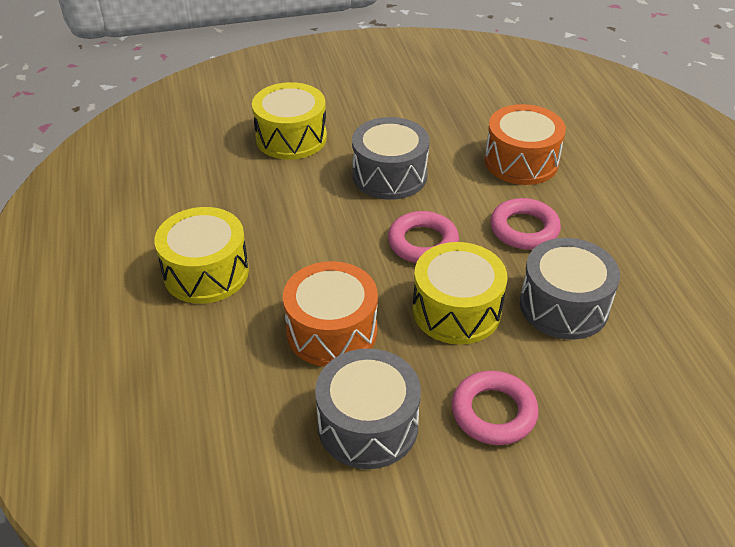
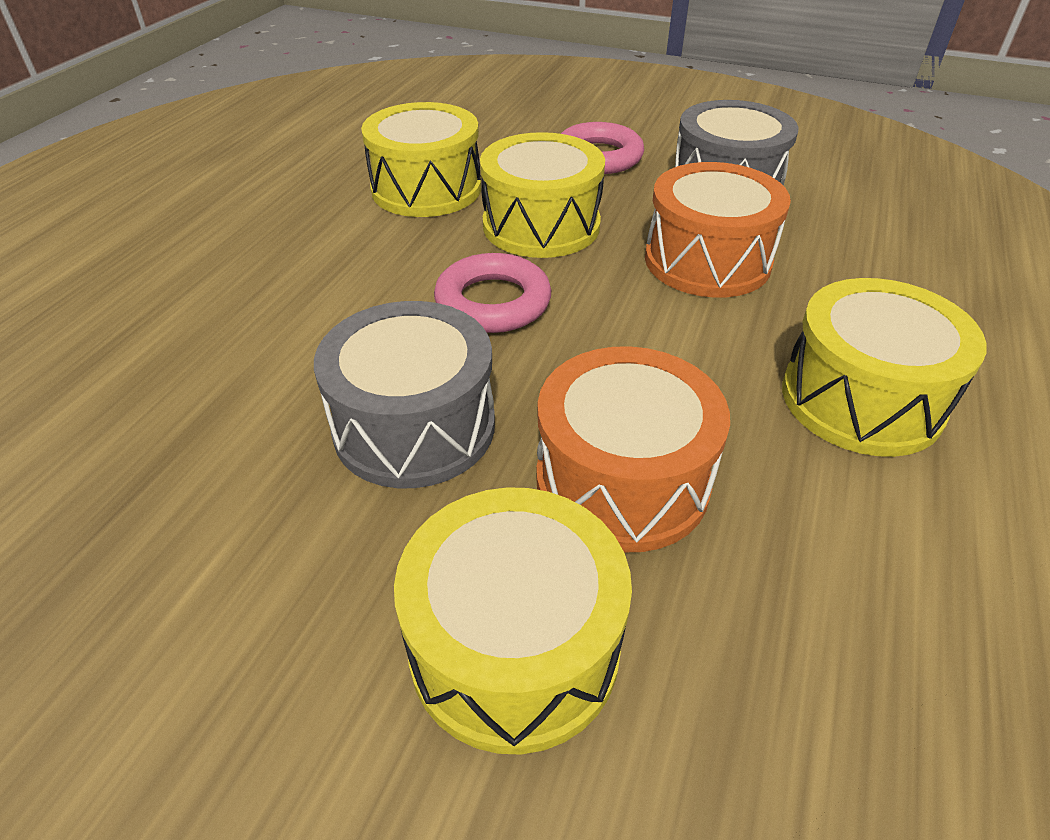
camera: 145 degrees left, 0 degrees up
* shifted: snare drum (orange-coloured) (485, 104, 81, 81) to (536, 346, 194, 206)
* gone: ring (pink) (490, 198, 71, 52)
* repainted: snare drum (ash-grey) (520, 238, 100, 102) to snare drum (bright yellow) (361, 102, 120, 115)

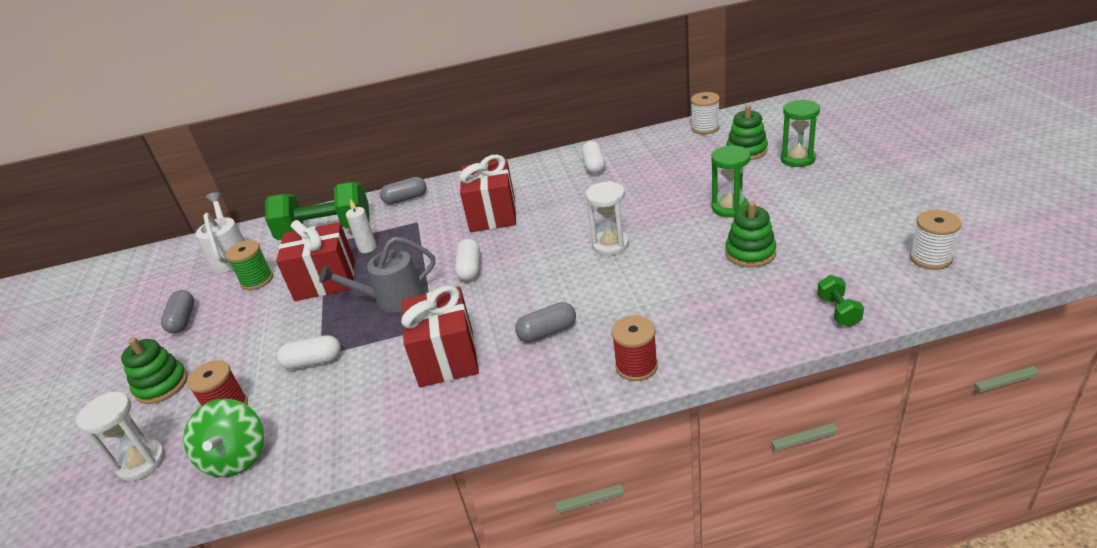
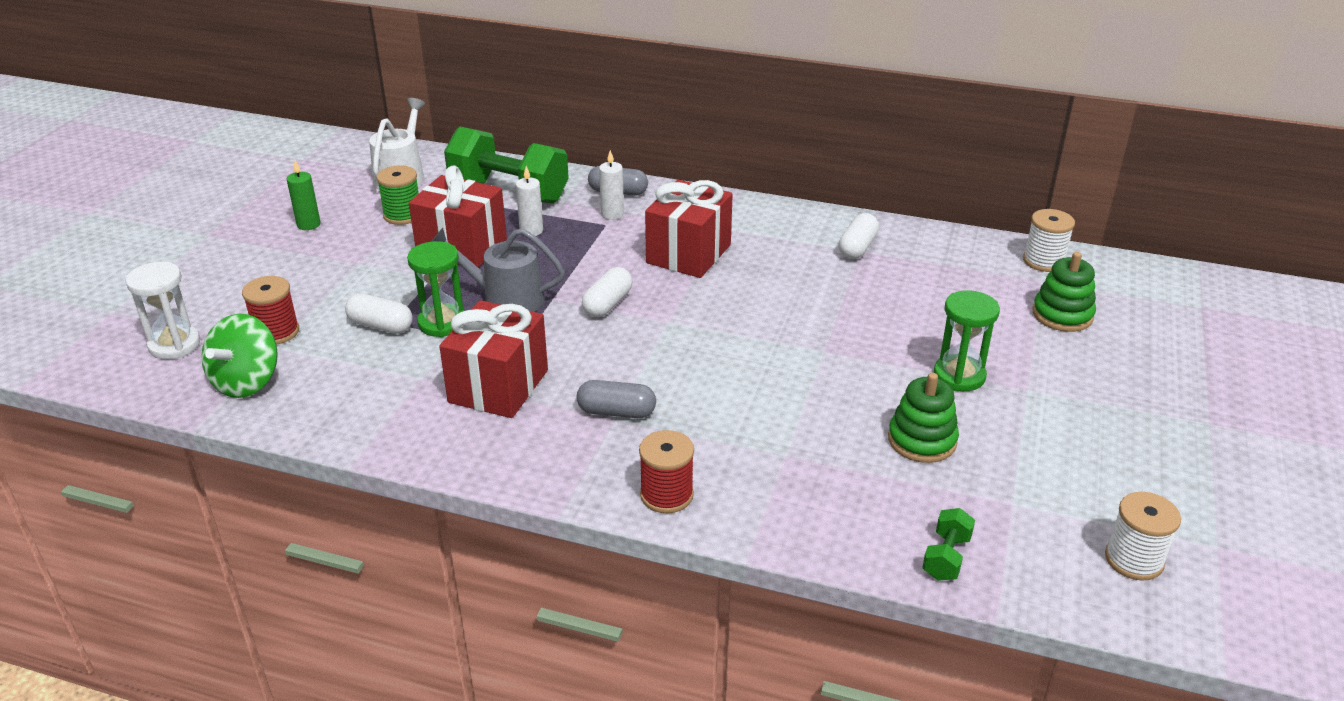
camera: 25 degrees right, 0 degrees up
* shifted: hourglass (leaf-green) (780, 99, 40, 68) to (407, 241, 57, 96)
* gone: hourglass (pure white) (586, 181, 43, 74)
* swapped: pill shape (ash-grey) (161, 290, 33, 44) to pillar candle (leaf-green) (287, 160, 34, 70)
* gone: ring stacker (leaf-green) (121, 337, 67, 67)
* new: pillar candle (pure white) (599, 150, 25, 70)

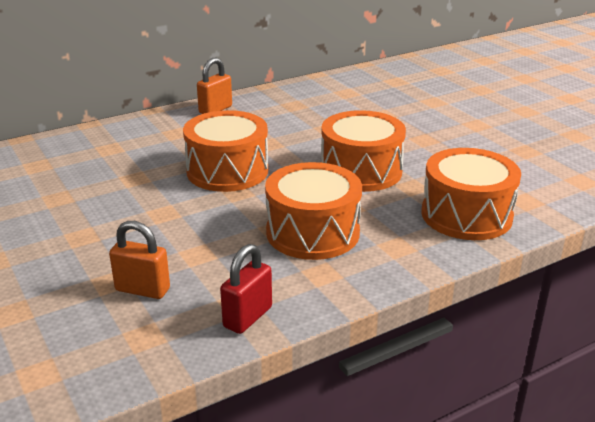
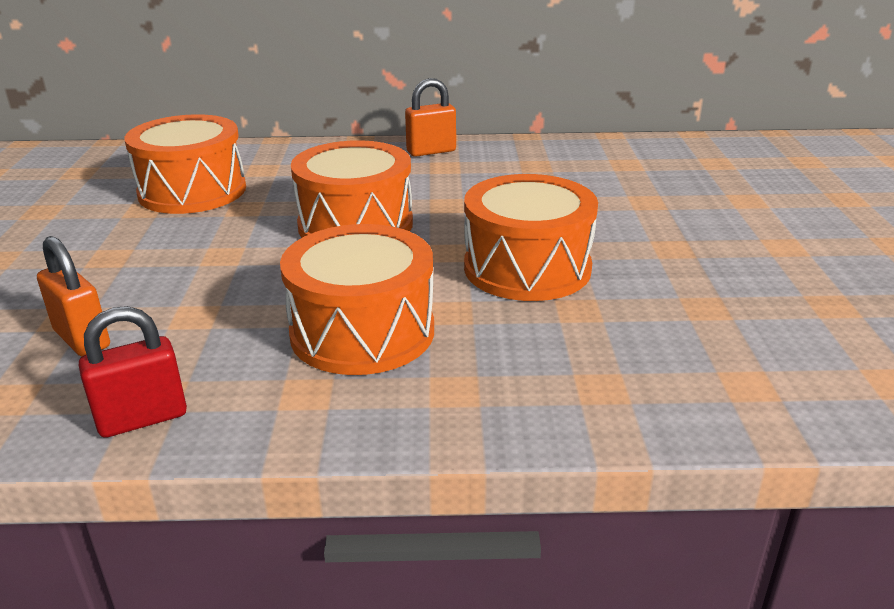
camera: 30 degrees right, 0 degrees up
* shifted: snare drum (orange-coloured) (421, 148, 100, 92) to (124, 114, 122, 100)

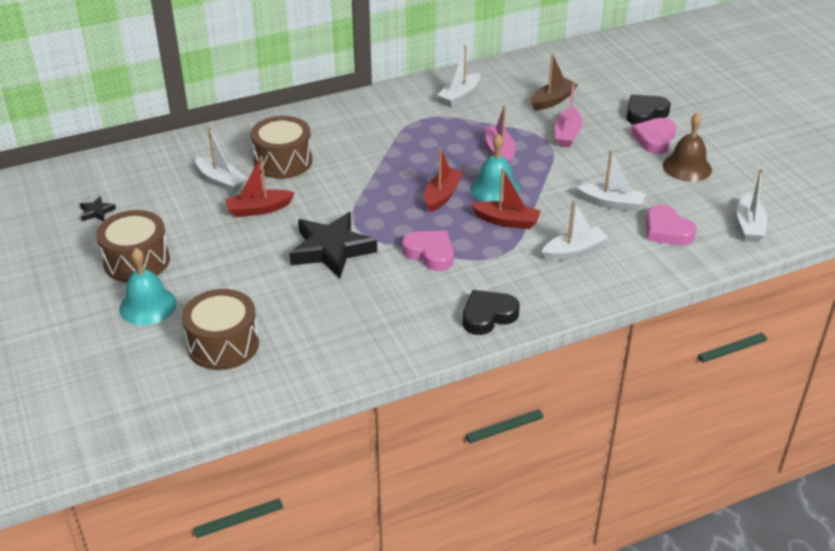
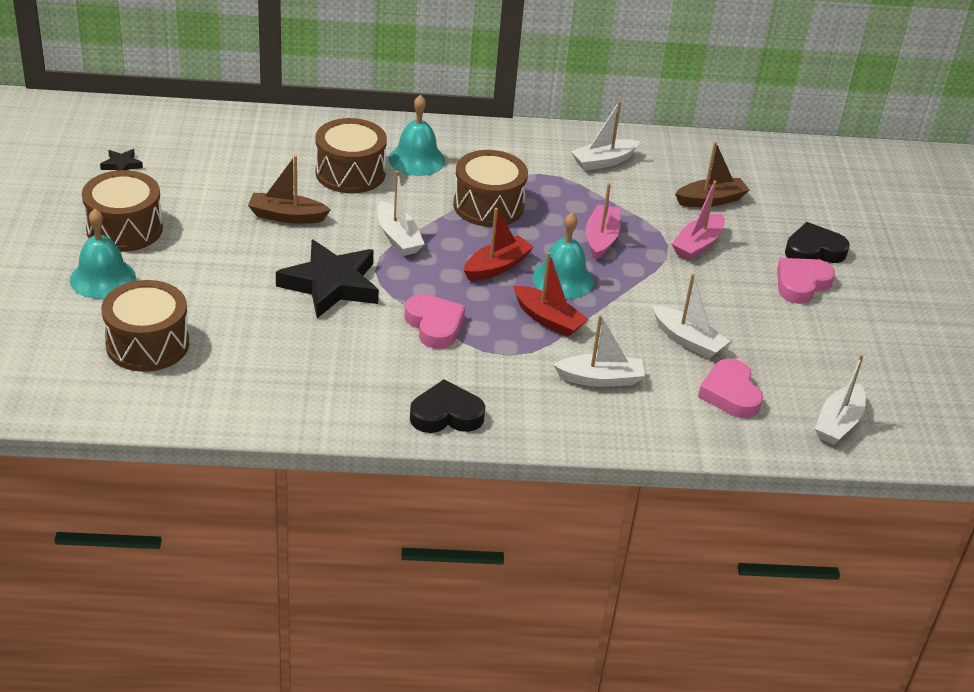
camera: 20 degrees right, 0 degrees up
* gone: hand bell (brown) (663, 113, 49, 69)
* shifted: boat (pure white) (195, 127, 52, 65) to (377, 171, 47, 85)
* repainted: boat (crimson) (225, 156, 70, 61) to boat (brown) (248, 155, 83, 69)
* new: hand bell (aqua) (389, 95, 56, 81)
* new: snare drum (brown) (453, 150, 75, 77)

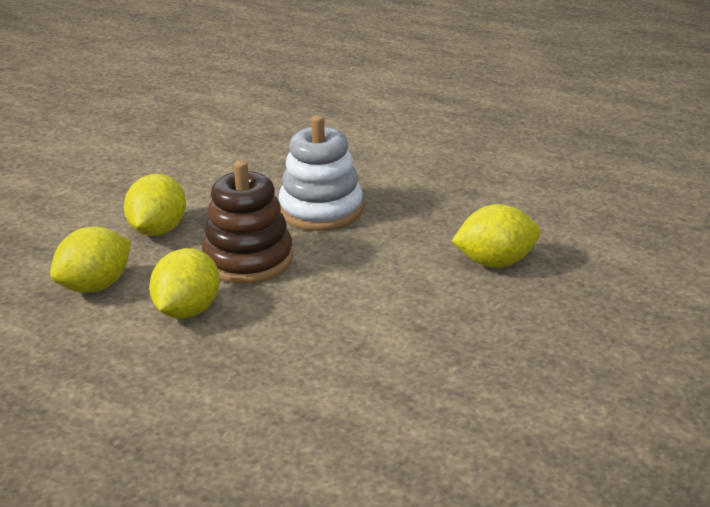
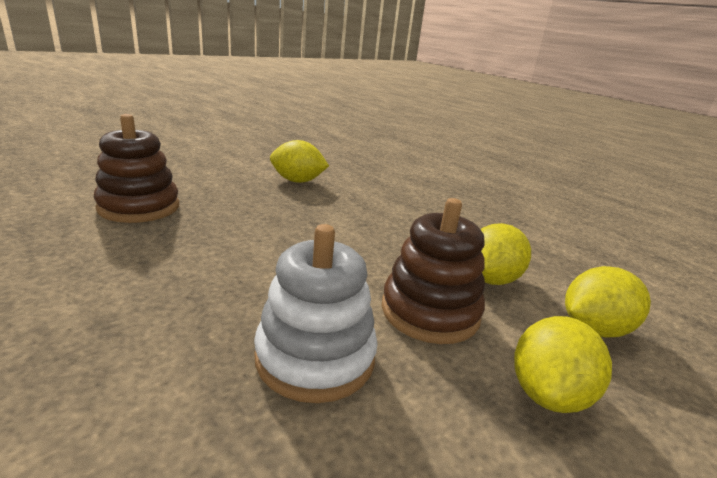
camera: 165 degrees left, 5 degrees down
* shifted: lemon (bright yellow) (451, 204, 89, 64) to (270, 140, 59, 43)
* new: ring stacker (brown) (94, 114, 85, 109)

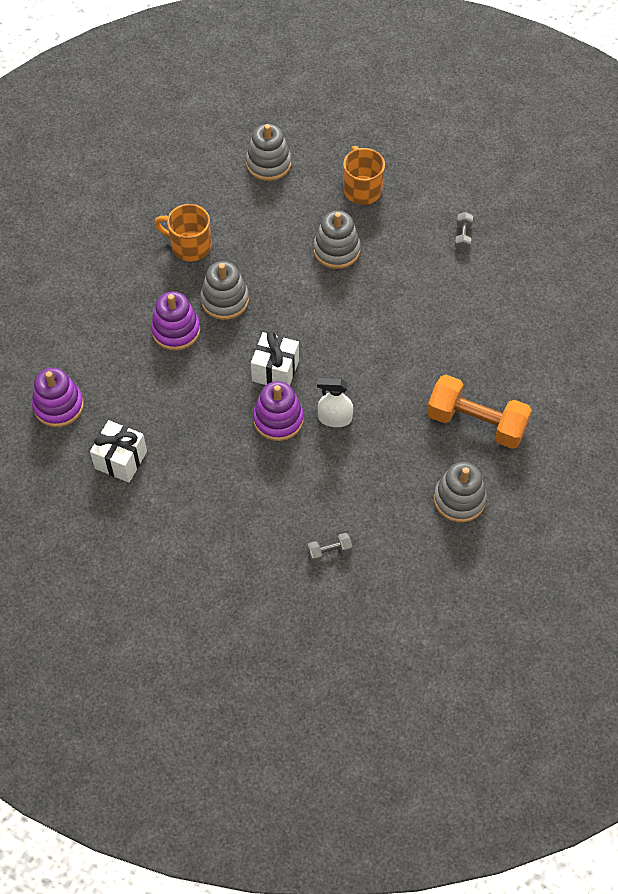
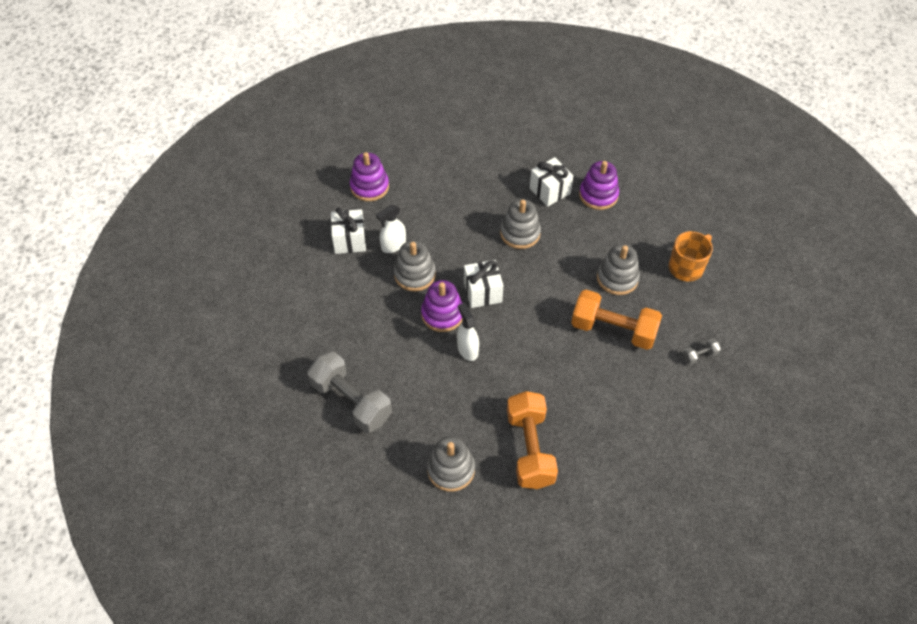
camera: 60 degrees right, 5 degrees down
* shifted: ring stacker (ash-grey) (246, 124, 45, 57) to (394, 240, 42, 51)
* swapped: coffee mug (orange-coloured) (154, 204, 57, 57) to wrapped gift (pure white) (530, 157, 43, 50)
* shifted: ring stacker (violet) (151, 291, 49, 60) to (579, 161, 40, 49)
* scaled: hand weight (ash-grey) (307, 533, 46, 30) = (307, 352, 85, 81) x2.39
* new: spray bottle (pure white) (376, 205, 30, 48)
* new: hand weight (orange-coloured) (571, 290, 91, 60)

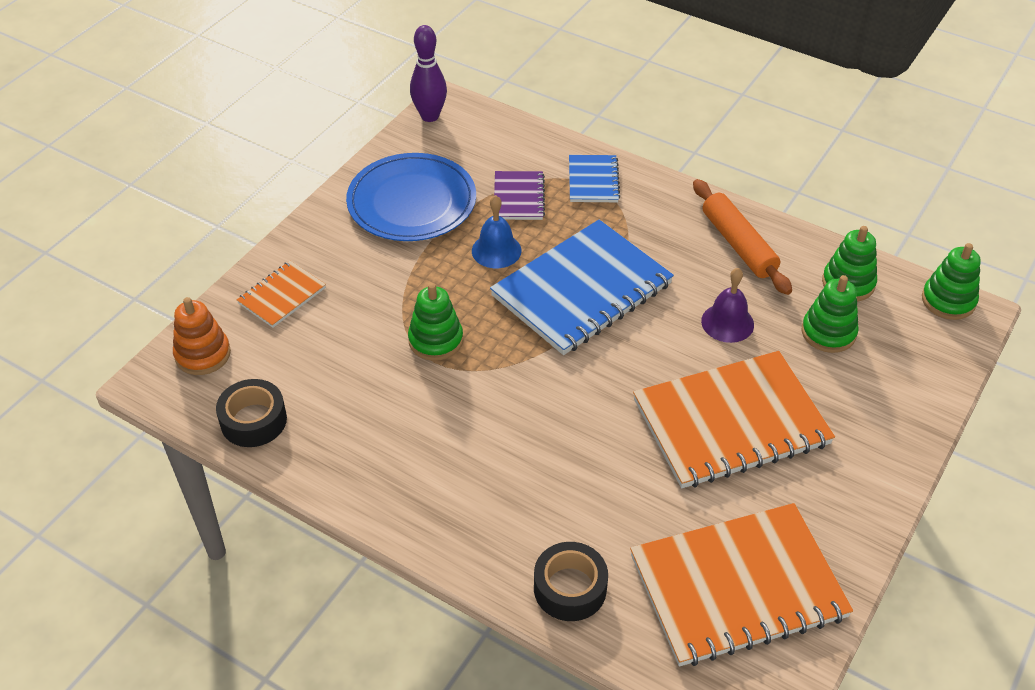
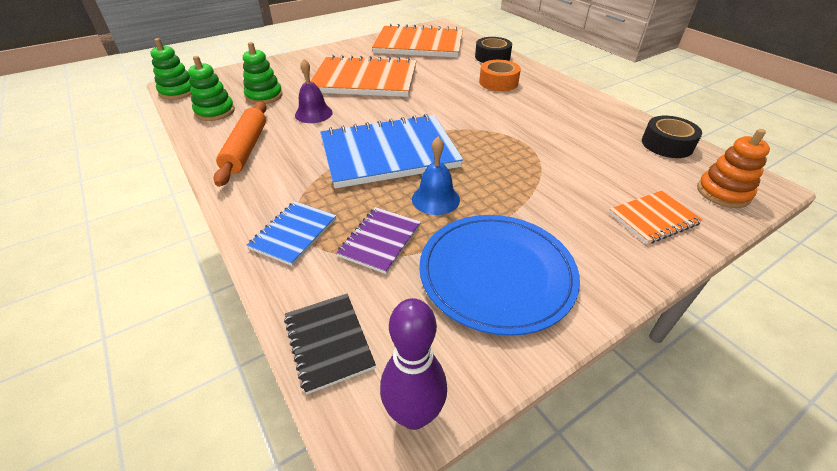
camera: 155 degrees left, 5 degrees down
* gone: ring stacker (leaf-green) (408, 283, 55, 78)
* new: sticky tape (orange-coloured) (479, 60, 42, 31)
* new: notebook (black) (284, 294, 92, 100)

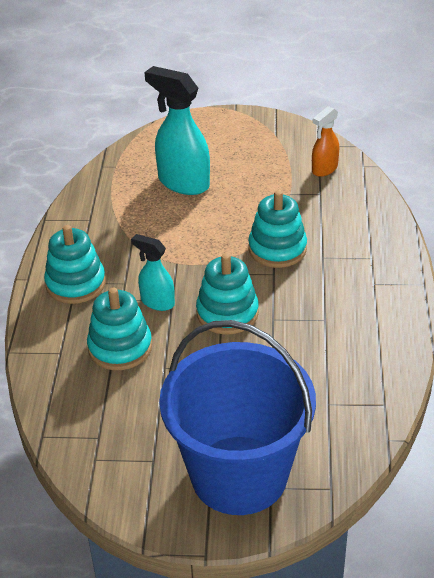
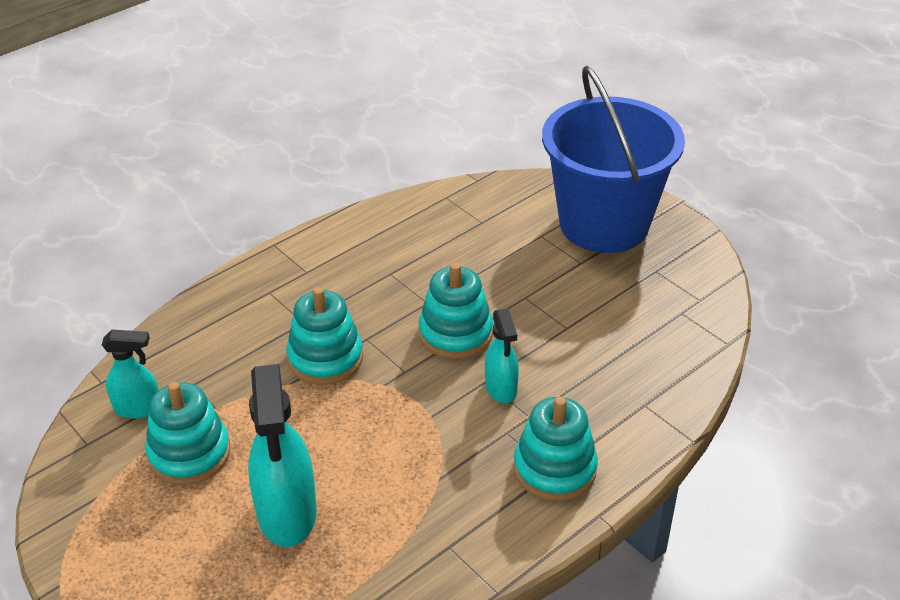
camera: 135 degrees left, 0 degrees up
* repainted: spray bottle (orange-coloured) (312, 106, 27, 71) to spray bottle (aqua) (102, 329, 57, 90)
* shifted: ring stacker (aqua) (87, 288, 65, 82) to (145, 382, 86, 103)

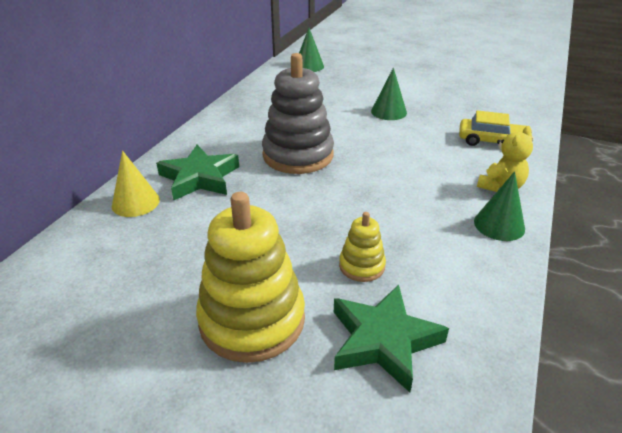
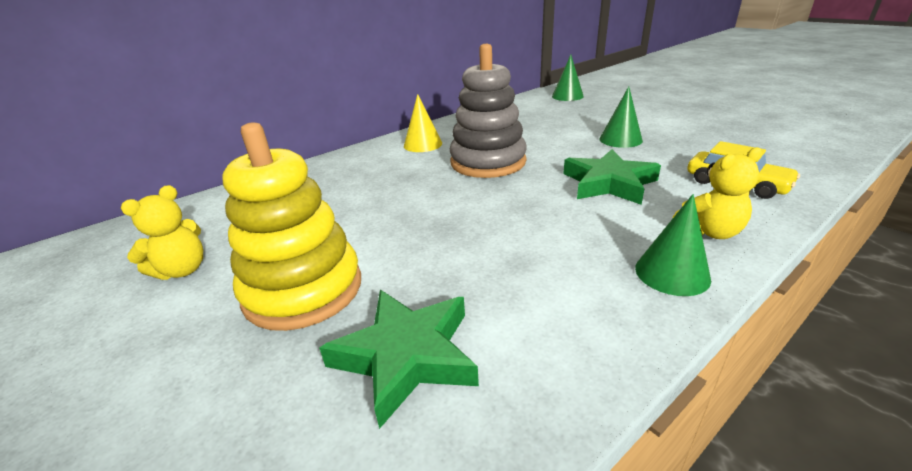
camera: 30 degrees right, 5 degrees down
* shifted: five-pointed star (leaf-green) (156, 145, 83, 55) to (563, 149, 98, 56)
* shifted: cone shape (bright yellow) (112, 151, 48, 66) to (404, 94, 38, 58)
* gone: ring stacker (bright yellow) (339, 212, 47, 70)
* new: teddy (bright yellow) (121, 185, 82, 95)

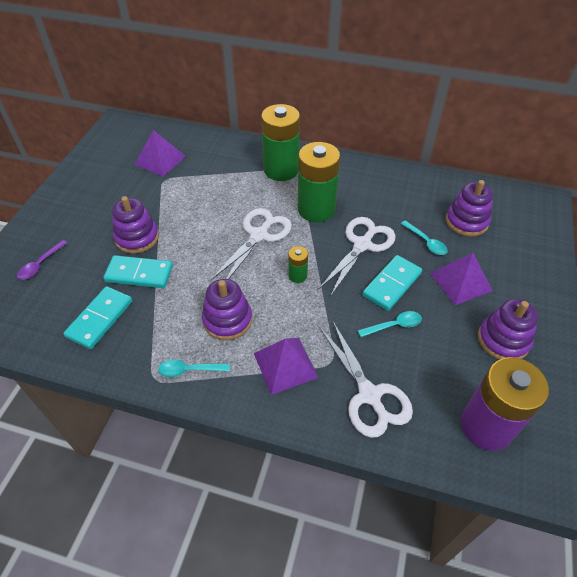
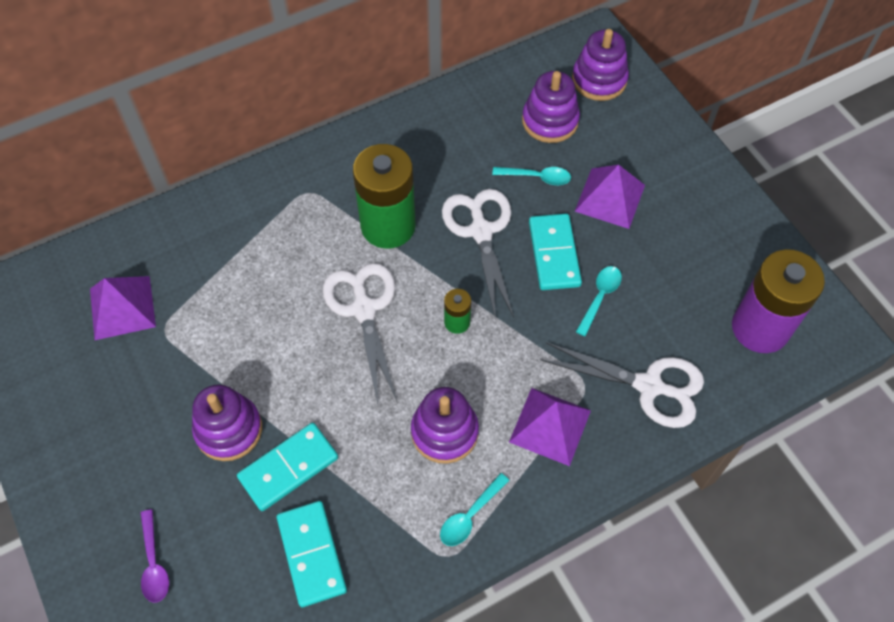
camera: 45 degrees left, 10 degrees up
* gone: battery (leaf-green) (261, 104, 39, 77)
* shifted: ring stacker (violet) (478, 299, 60, 61) to (572, 29, 57, 72)

